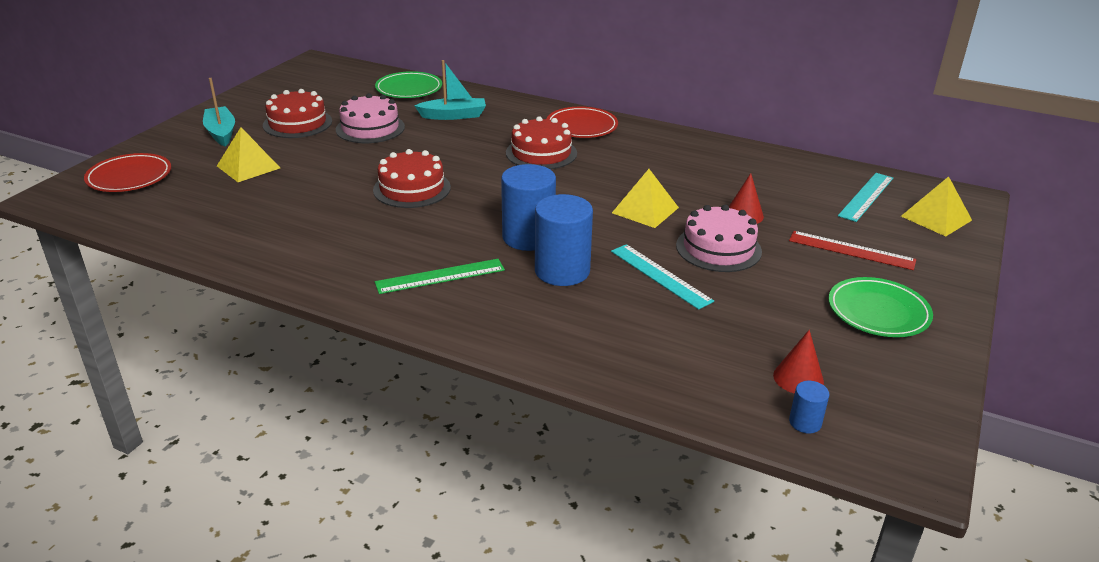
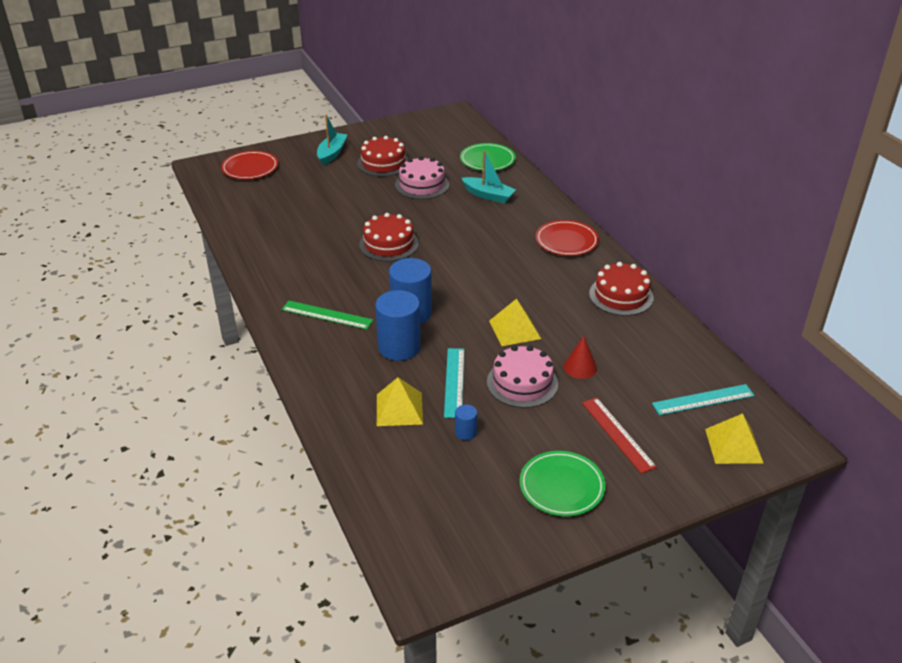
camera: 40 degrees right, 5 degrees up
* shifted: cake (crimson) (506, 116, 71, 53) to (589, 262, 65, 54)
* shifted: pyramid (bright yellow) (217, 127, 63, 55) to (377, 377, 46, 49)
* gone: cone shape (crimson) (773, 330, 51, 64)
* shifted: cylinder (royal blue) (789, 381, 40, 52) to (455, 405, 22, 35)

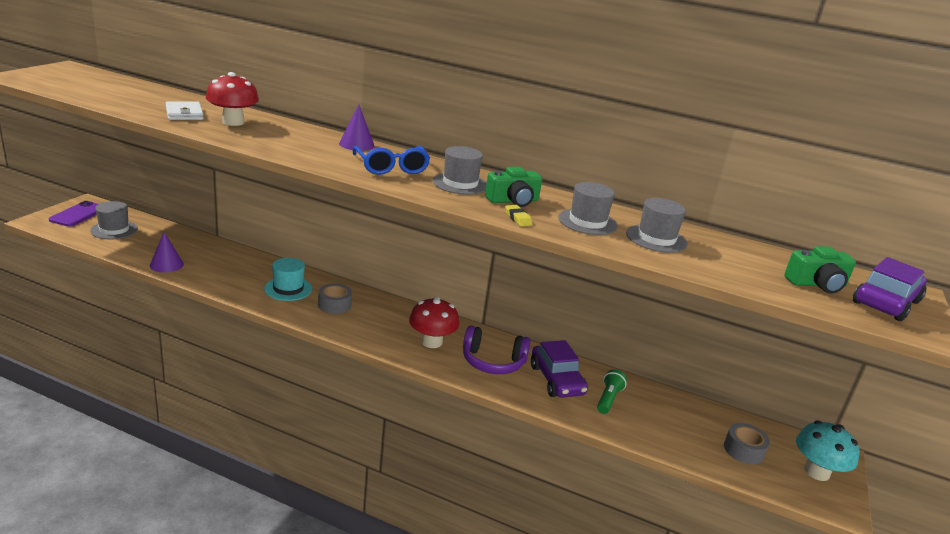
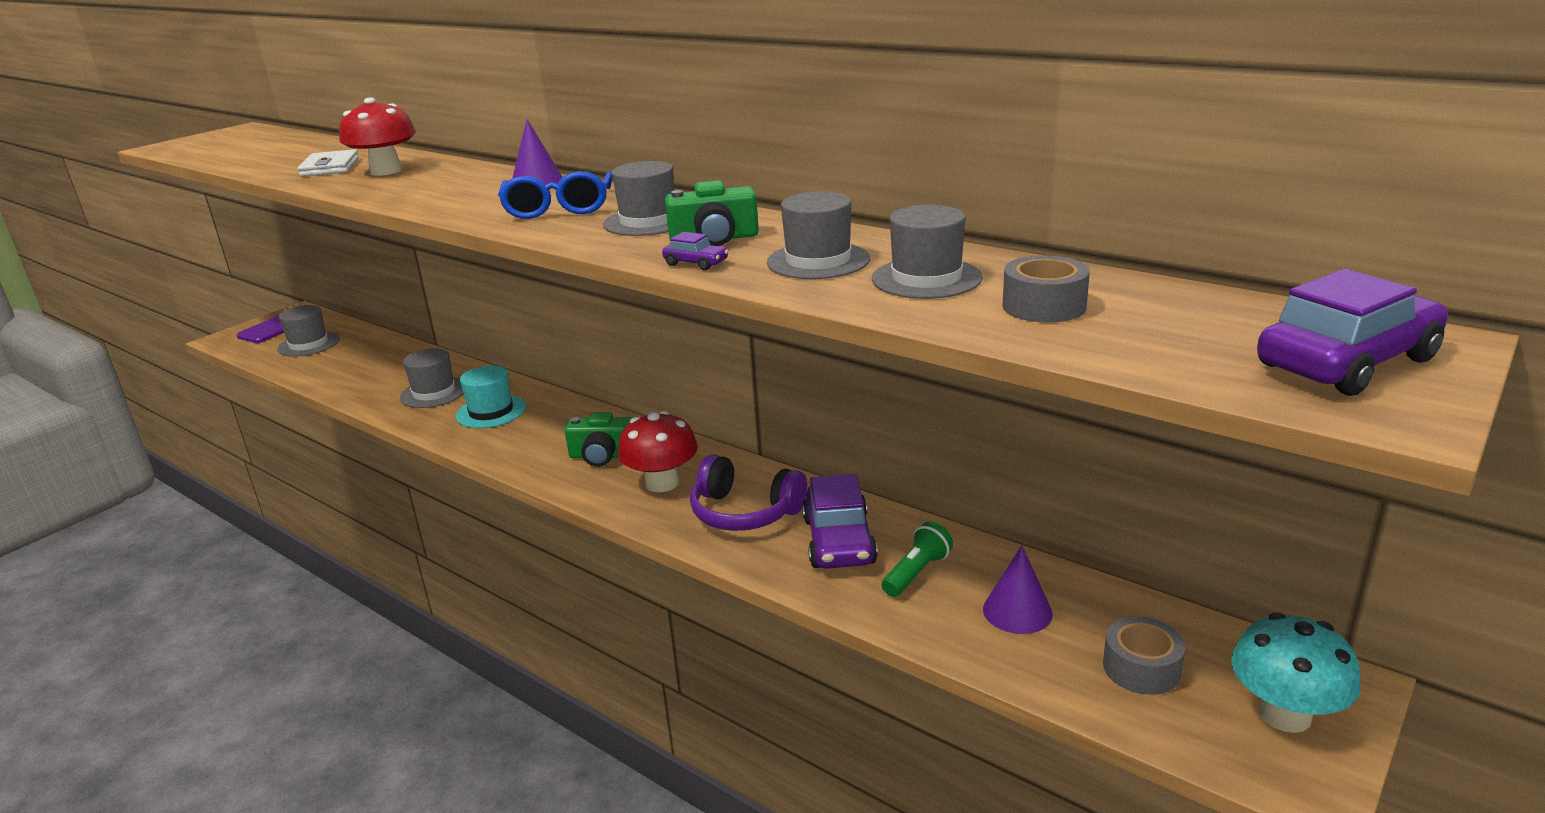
camera: 20 degrees right, 0 degrees up
* swapped: eraser (bright yellow) (505, 205, 27, 21) to car (violet) (662, 232, 67, 39)
* shifted: cone shape (violet) (150, 232, 34, 41) to (983, 545, 70, 89)
* shifted: camera (leaf-green) (784, 246, 72, 48) to (565, 412, 69, 55)
* shifted: sticky tape (ash-grey) (318, 283, 34, 31) to (1003, 255, 87, 68)
* new: tall hat (ash-grey) (400, 348, 64, 60)

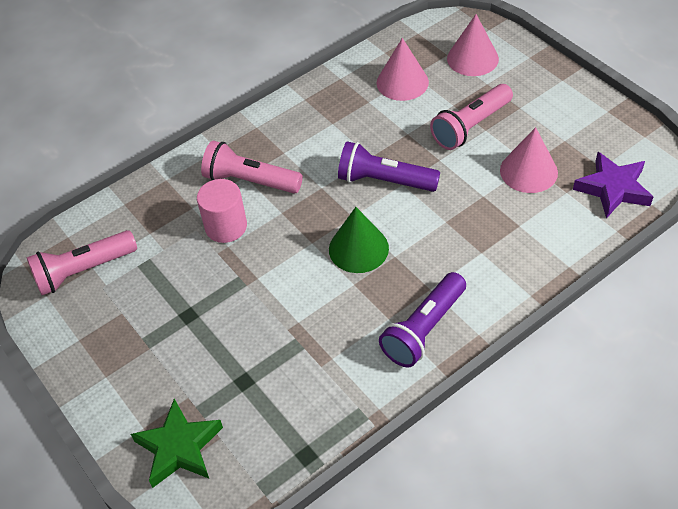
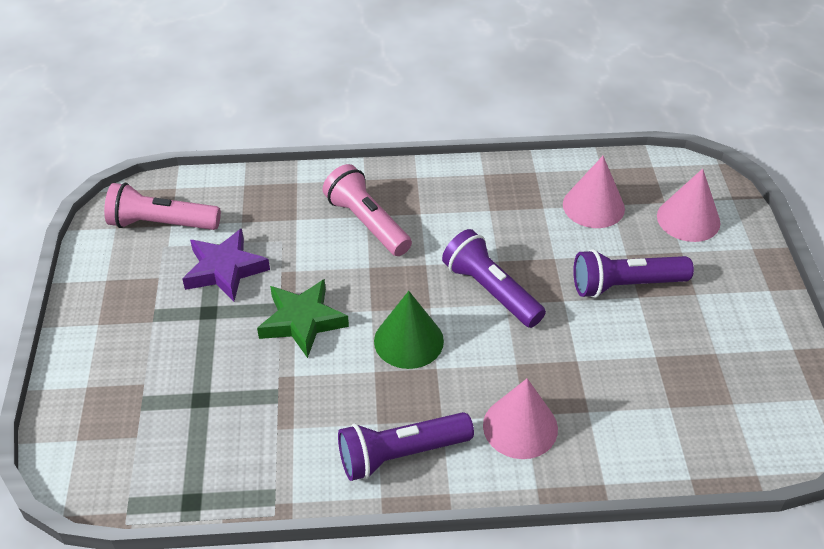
camera: 30 degrees right, 5 degrees down
* repainted: torch (pink) (430, 84, 83, 66) to torch (violet) (573, 249, 121, 49)
* shifted: cone shape (pink) (500, 127, 58, 66) to (483, 378, 75, 81)
* shifted: five-pointed star (violet) (573, 152, 80, 66) to (182, 228, 88, 74)
* gone: cylinder (pink) (197, 179, 50, 64)
* shifted: five-pointed star (leaf-green) (131, 399, 92, 89) to (257, 279, 92, 79)

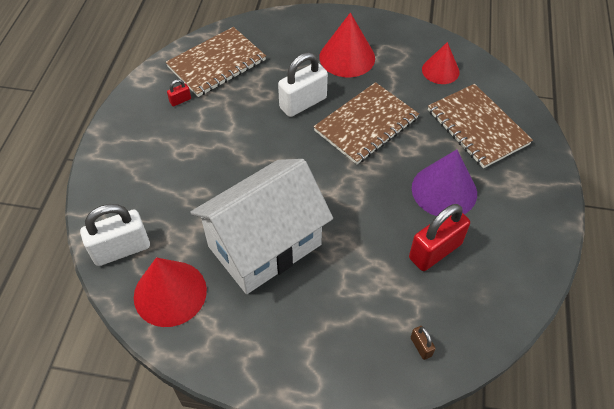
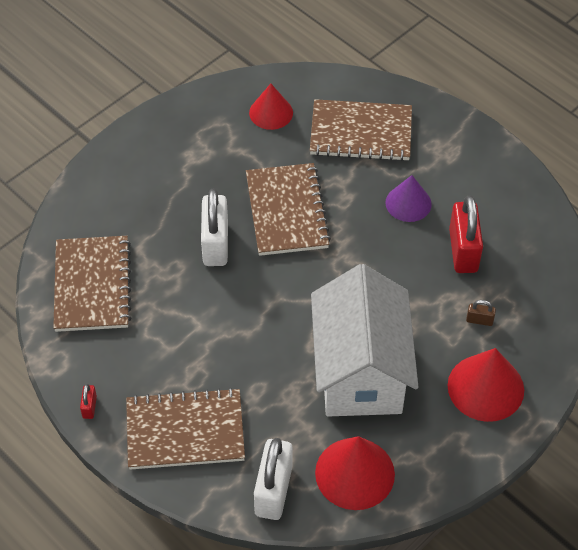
camera: 55 degrees left, 0 degrees up
* shifted: cone shape (crimson) (320, 13, 55, 64) to (447, 348, 77, 74)
* shifted: small lock (crimson) (167, 79, 24, 28) to (80, 384, 17, 35)
* scaled: cone shape (violet) (412, 149, 65, 67) = (385, 175, 47, 47) x0.66
* shifted: small lock (brown) (411, 326, 25, 34) to (466, 300, 30, 26)
* new: notebook (brown) (126, 388, 119, 82)

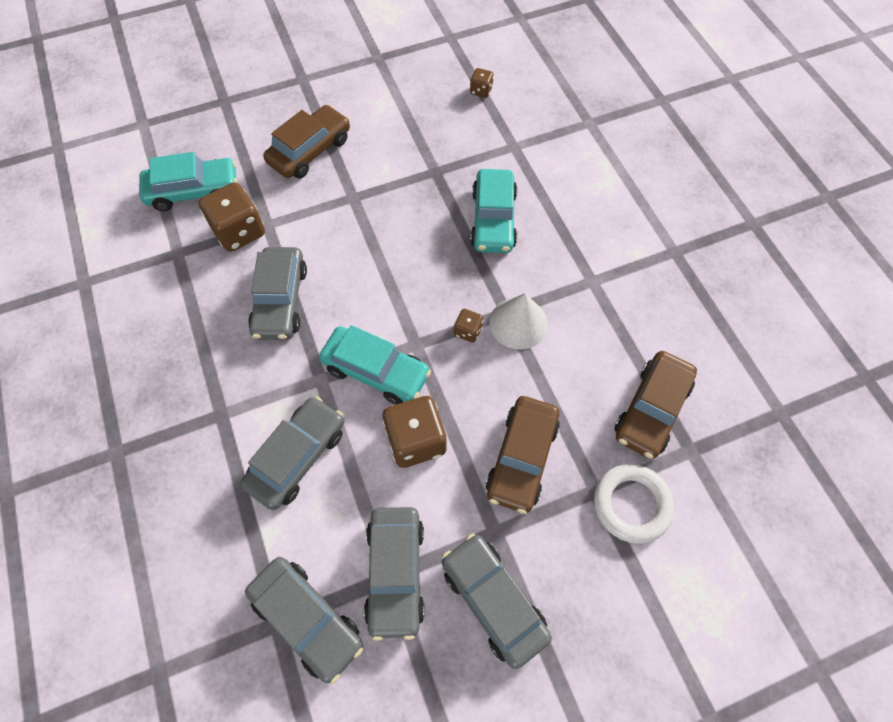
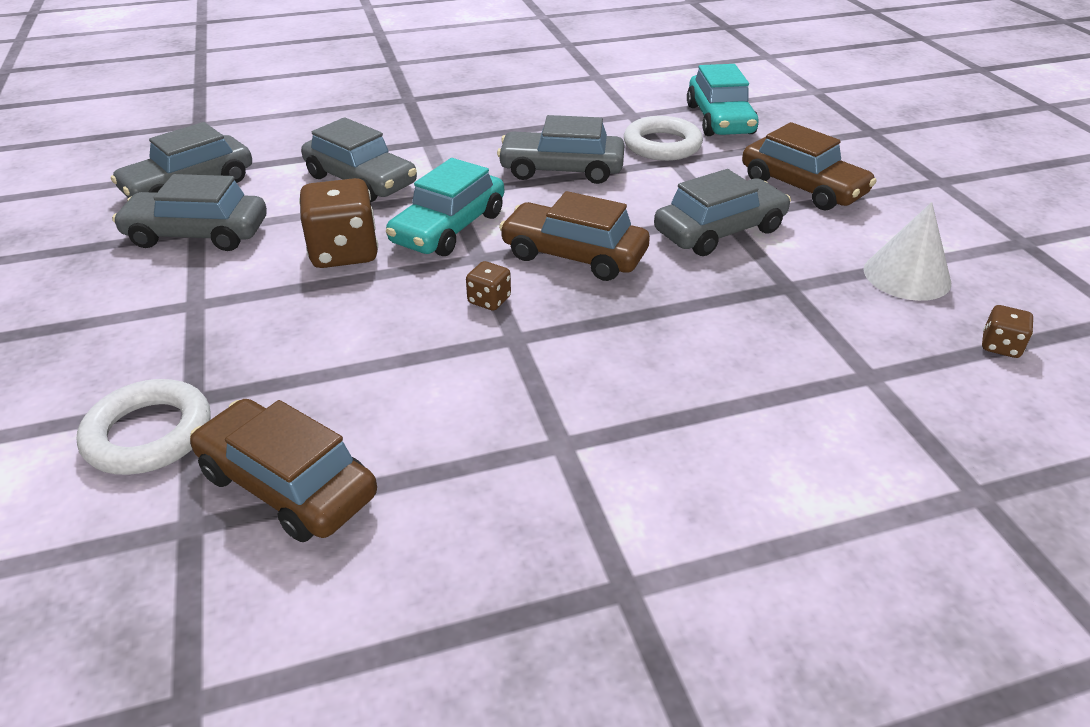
camera: 95 degrees right, 25 degrees down
* gone: car (aqua) (470, 169, 47, 84)
* swapped: die (brown) (199, 182, 66, 70) to ring (pure white) (624, 116, 79, 45)
* shifted: cone shape (pure white) (489, 293, 59, 57) to (863, 202, 88, 99)
* shifted: car (brown) (486, 396, 74, 118) to (499, 191, 151, 90)
* shifted: car (ash-grey) (442, 533, 110, 136) to (654, 169, 137, 87)

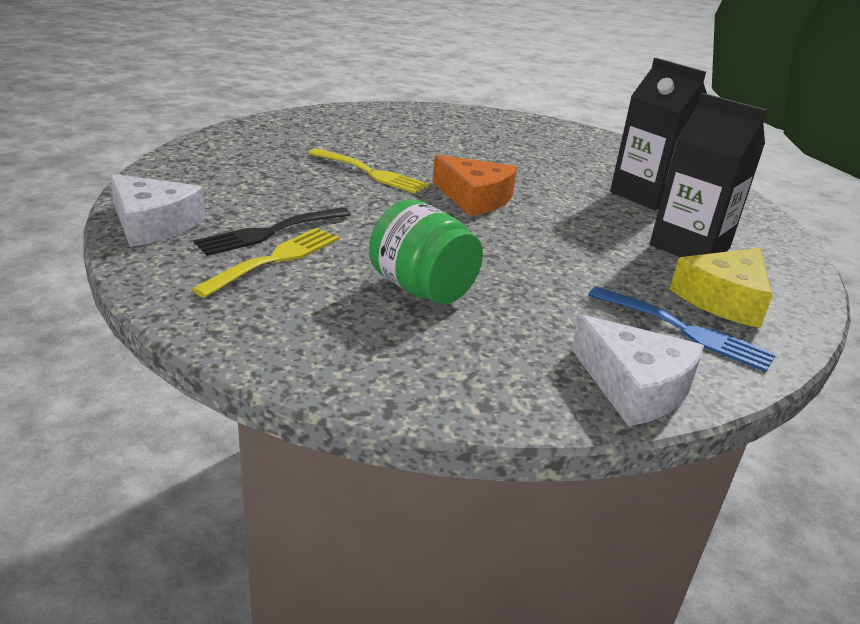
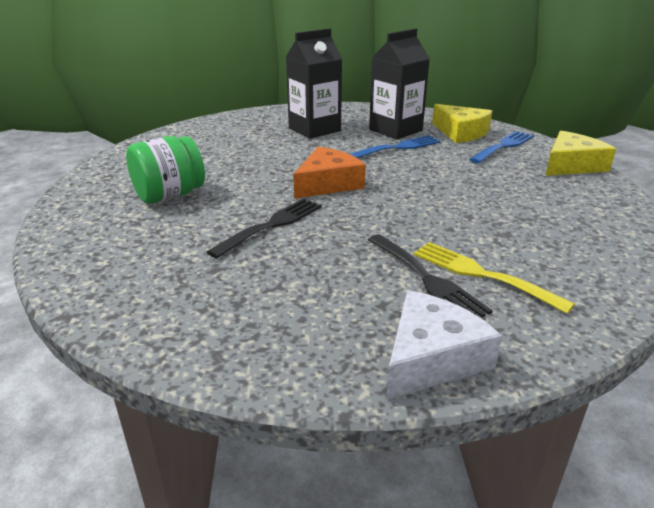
camera: 80 degrees left, 0 degrees up
* repainted: dinner fork (bright yellow) (308, 149, 122, 45) to dinner fork (black) (207, 198, 115, 60)
* shifted: preserve jar (leaf-green) (369, 199, 114, 105) to (126, 136, 79, 68)
* repainted: cheese wedge (pure white) (571, 314, 133, 112) to cheese wedge (bright yellow) (545, 131, 71, 45)
* new: dinner fork (royal blue) (350, 135, 91, 23)

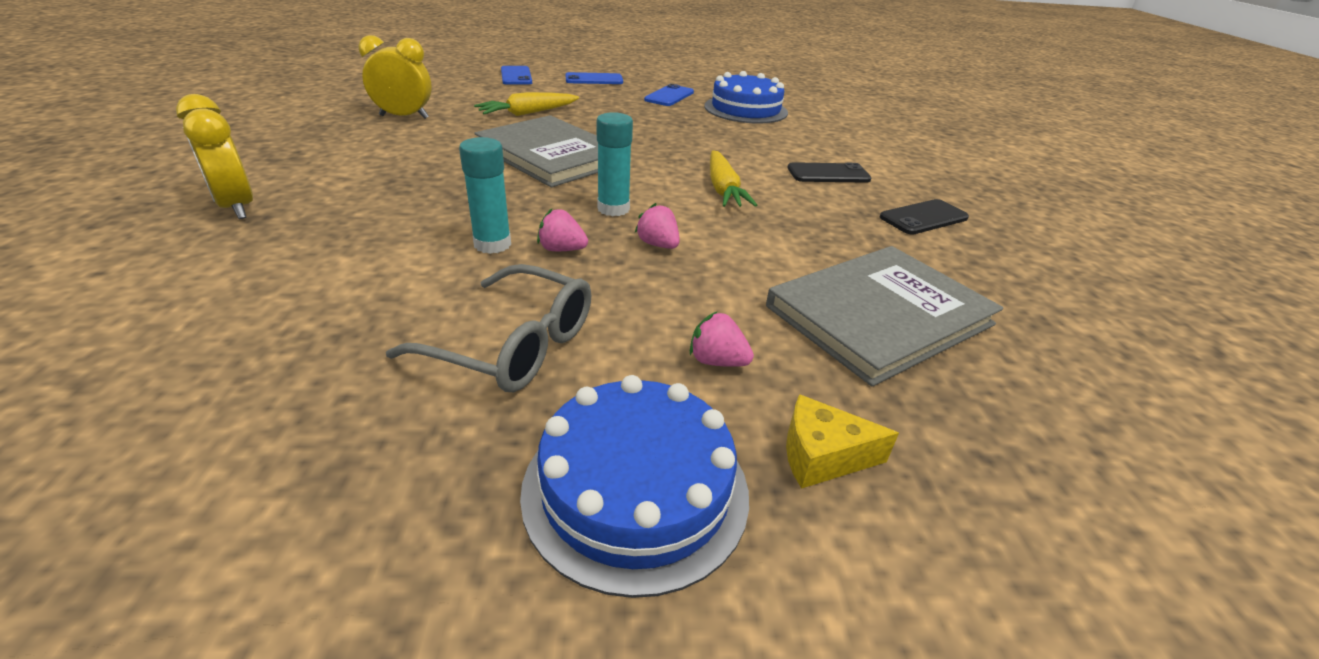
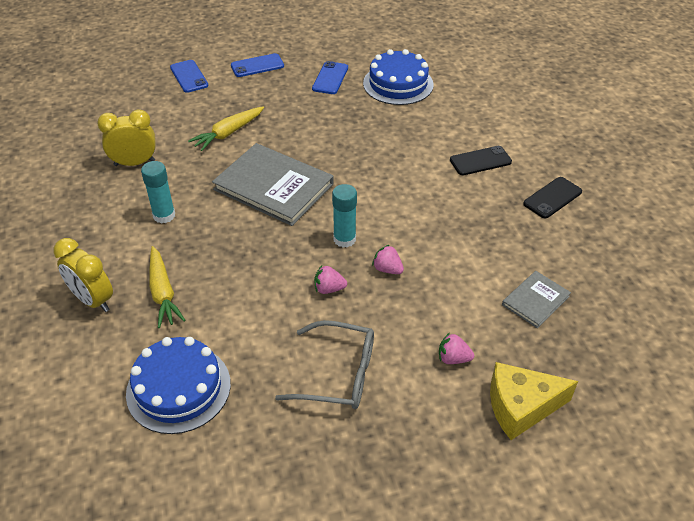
camera: 10 degrees left, 10 degrees up
* shifted: stick of glue (aqua) (459, 137, 52, 117) to (141, 161, 34, 63)
* shifted: toy carrot (bright yellow) (710, 150, 47, 57) to (149, 246, 37, 82)
* scaled: hardback (ash-grey) (766, 246, 237, 140) = (502, 271, 69, 57) x0.51
* shifted: cake (royal blue) (520, 375, 229, 223) to (126, 337, 105, 97)
* scaled: cheese wedge (bright yellow) (786, 394, 113, 95) = (490, 362, 88, 78) x1.60

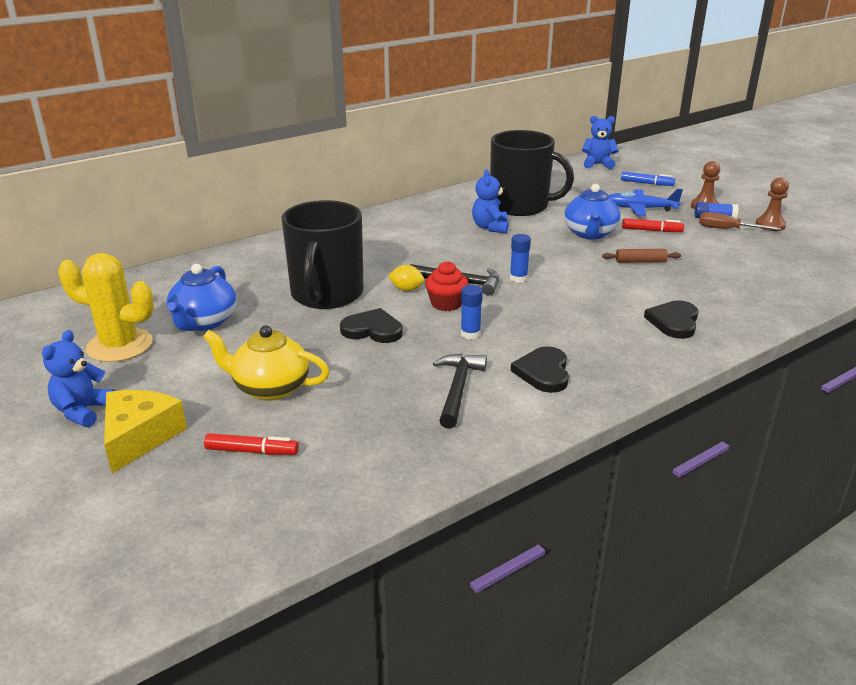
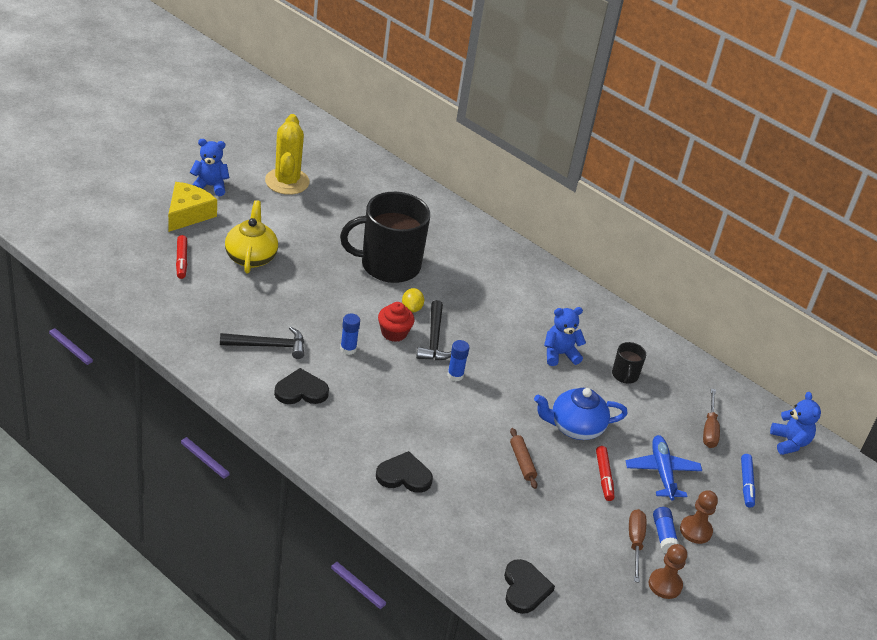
camera: 70 degrees right, 10 degrees up
* scaled: coffee mug (black) (490, 130, 84, 86) = (612, 342, 34, 42) x0.43
* gone: teapot (royal blue) (167, 264, 70, 67)
* shifted: love heart (black) (340, 308, 63, 35) to (504, 559, 51, 55)
* rotated: cheese wedge (bright yellow) (104, 390, 83, 83) = (168, 182, 49, 50) 60 degrees counterclockwise
* new: screwdriver (brown) (703, 389, 17, 59)

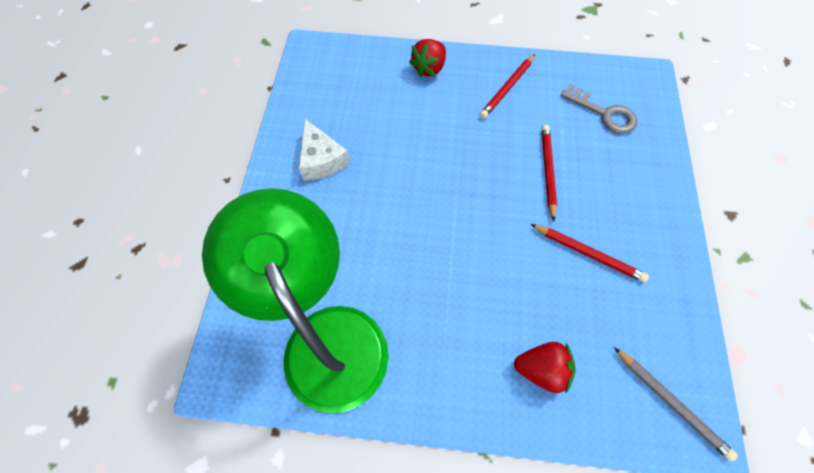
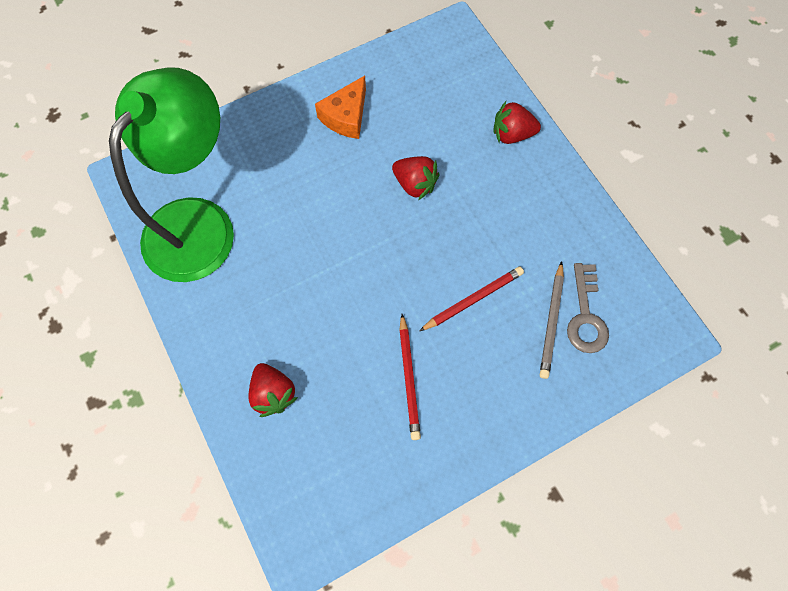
camera: 55 degrees right, 5 degrees up
* gone: pencil (crimson) (480, 54, 55, 65)
* repainted: cheese wedge (pure white) (299, 119, 51, 62) to cheese wedge (orange-coloured) (315, 76, 51, 63)
* shifted: pencil (ash-grey) (614, 347, 124, 114) to (540, 261, 24, 118)
* new: toy strawberry (crimson) (392, 156, 47, 44)

